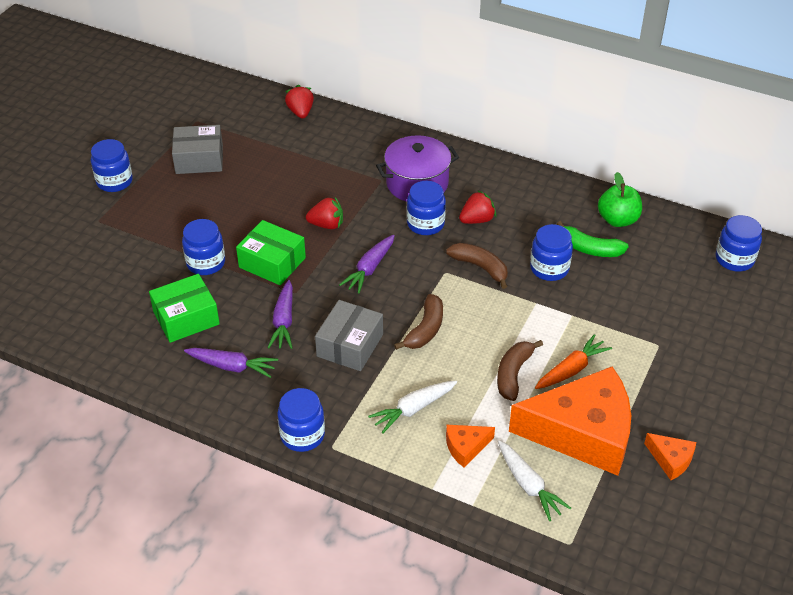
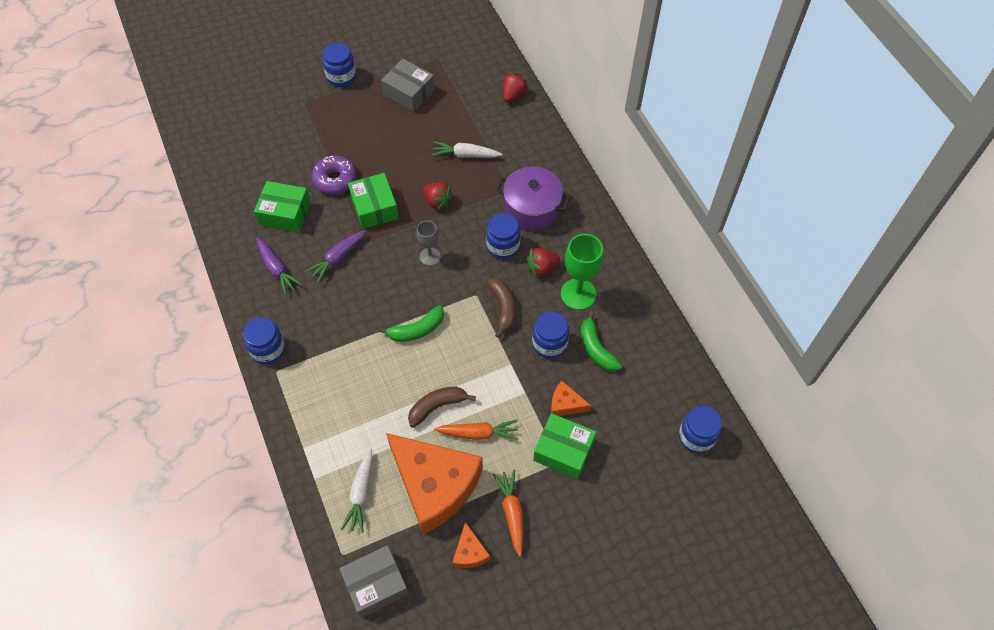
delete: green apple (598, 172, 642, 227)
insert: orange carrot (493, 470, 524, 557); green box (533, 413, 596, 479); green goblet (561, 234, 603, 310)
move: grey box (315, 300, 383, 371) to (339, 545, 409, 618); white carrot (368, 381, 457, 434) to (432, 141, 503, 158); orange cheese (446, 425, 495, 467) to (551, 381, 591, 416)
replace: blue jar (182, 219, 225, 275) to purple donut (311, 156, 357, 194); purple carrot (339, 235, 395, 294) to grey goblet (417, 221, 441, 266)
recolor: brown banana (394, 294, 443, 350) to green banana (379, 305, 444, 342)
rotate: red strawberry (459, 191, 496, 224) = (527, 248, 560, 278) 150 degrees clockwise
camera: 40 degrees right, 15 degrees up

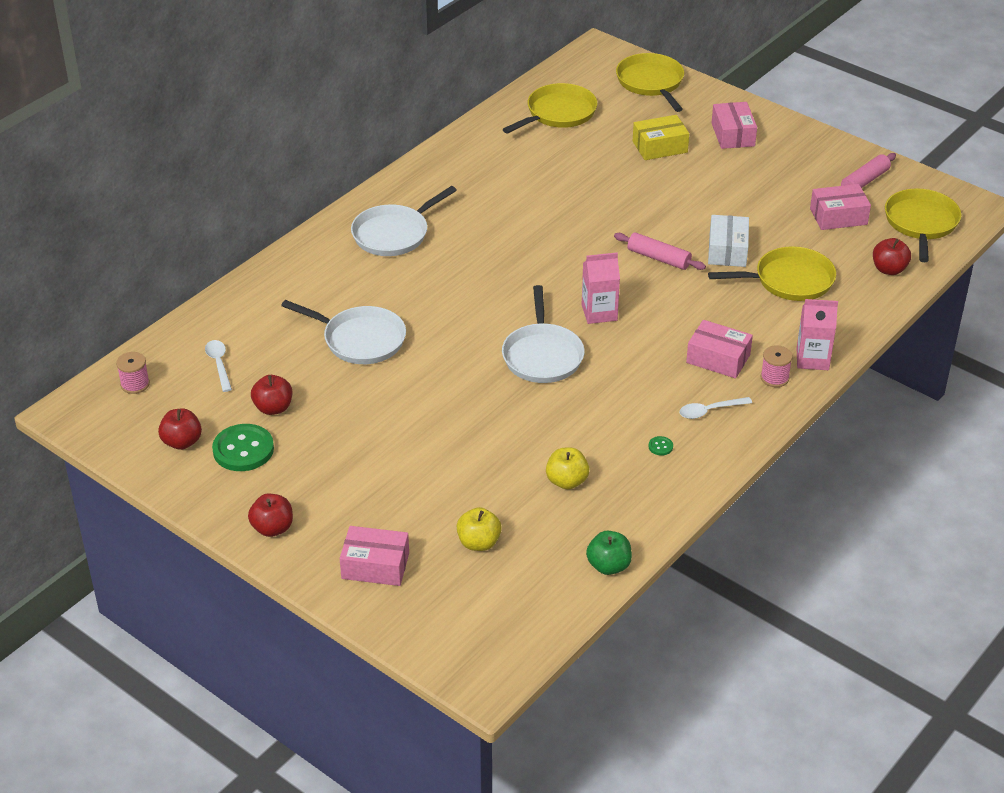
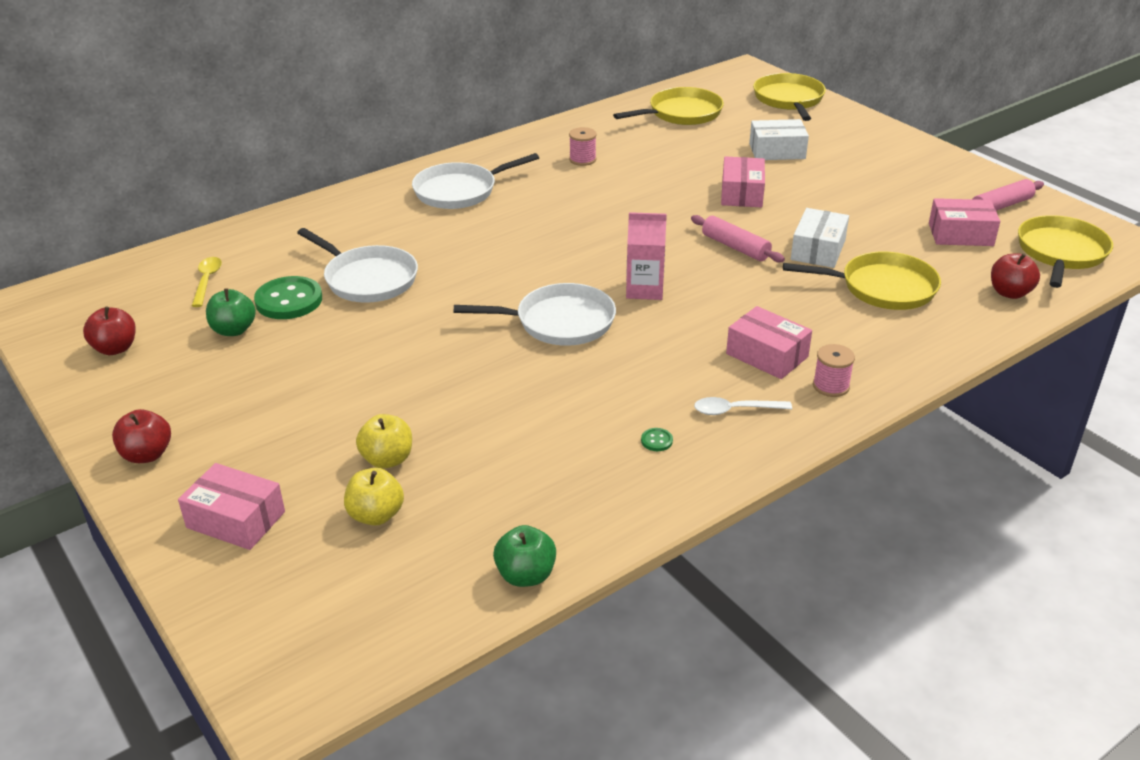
delete: pink carton (797, 299, 838, 370)
move: pink spool (116, 352, 150, 394) to (569, 127, 597, 166); green button (212, 424, 274, 471) to (254, 276, 322, 319); yellow apple (546, 448, 589, 490) to (356, 414, 412, 469); pink box (712, 102, 757, 149) to (721, 156, 765, 208)
recolor: white spoon (205, 340, 232, 392) to yellow spoon (192, 257, 222, 307); red apple (251, 375, 292, 415) to green apple (206, 288, 256, 336); yellow box (633, 115, 689, 160) to white box (749, 119, 809, 160)
rotate: white pan (502, 285, 585, 383) = (454, 283, 616, 346) 105 degrees counterclockwise
camera: 15 degrees right, 5 degrees down

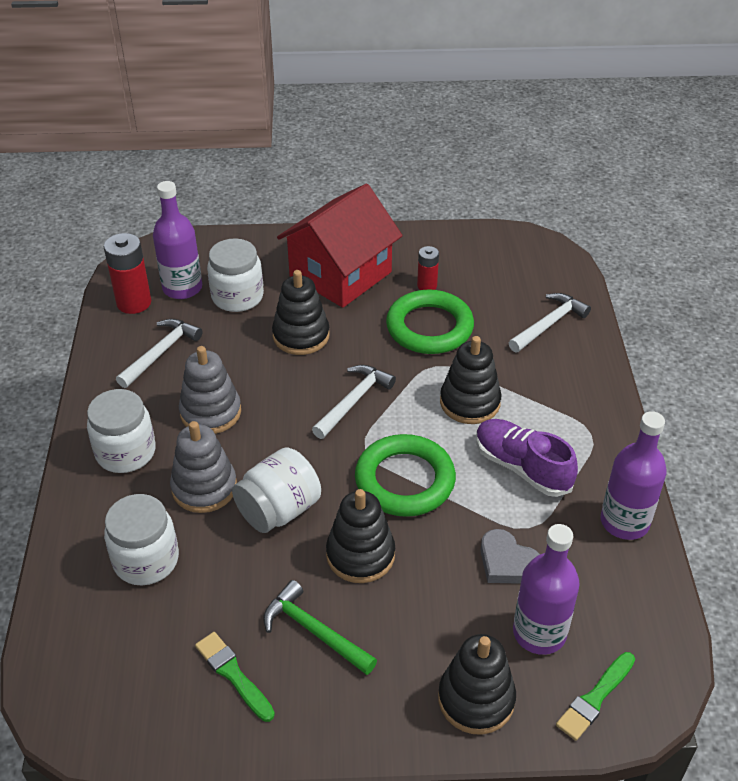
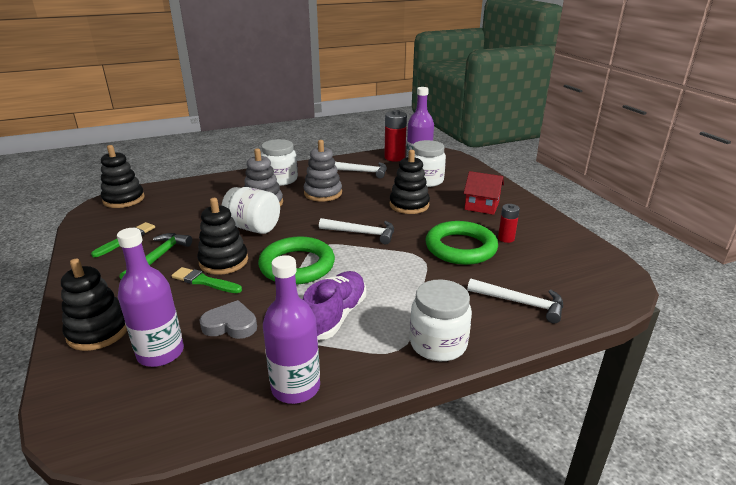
move: white jar (104, 494, 179, 585) to (410, 279, 472, 361); black stacking toy (440, 336, 502, 424) to (101, 145, 145, 208); green brush (556, 652, 635, 741) to (171, 267, 242, 293)
rotate: grey heart (480, 529, 540, 584) = (199, 300, 257, 339) 75 degrees clockwise
resize: red house (277, 183, 403, 308) = (463, 171, 504, 215) x0.54
camera: 70 degrees right, 15 degrees down

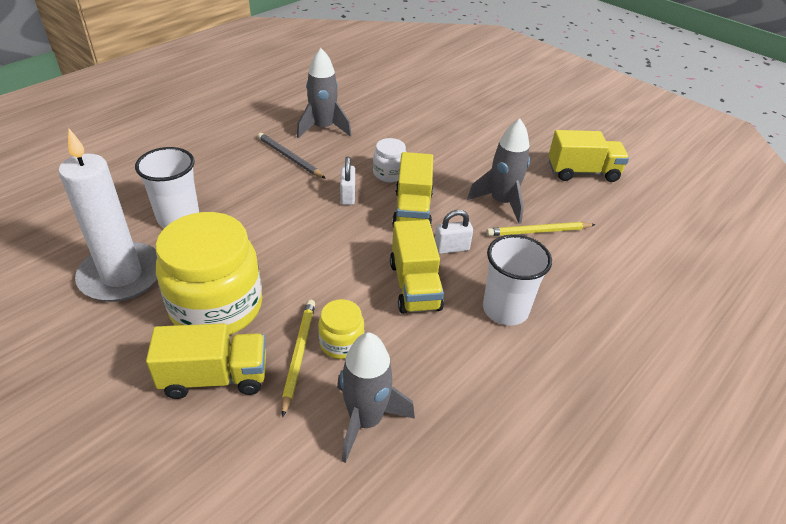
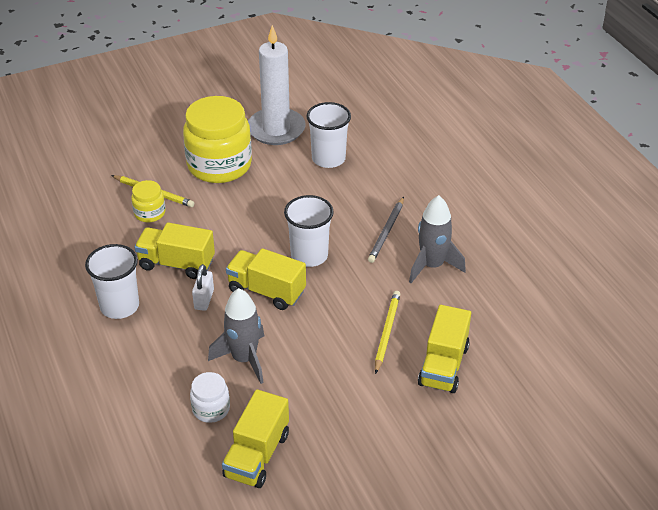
delete: grey rocket (337, 332, 415, 463)
move: yellow truck (146, 323, 266, 399) to (418, 305, 471, 393); white jar (373, 138, 406, 182) to (190, 372, 230, 423); yellow pencil (486, 222, 596, 236) to (375, 291, 400, 374)
replace: white padlock (340, 156, 355, 205) to white cup (284, 195, 334, 267)
rotate: grey pencil (258, 133, 326, 179) = (368, 197, 404, 263) 135 degrees clockwise
camera: 115 degrees right, 0 degrees up

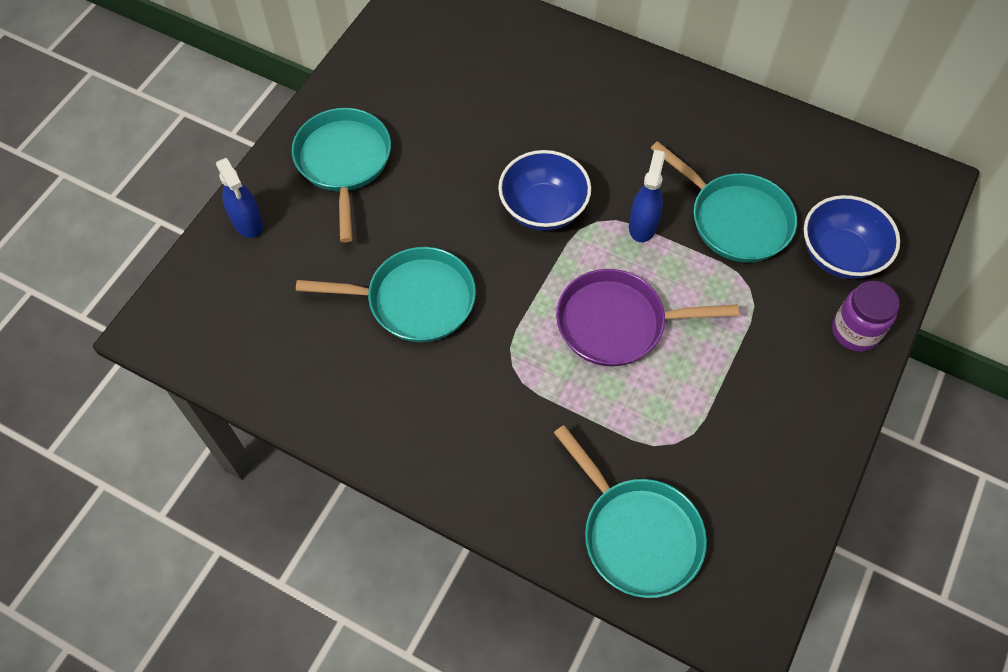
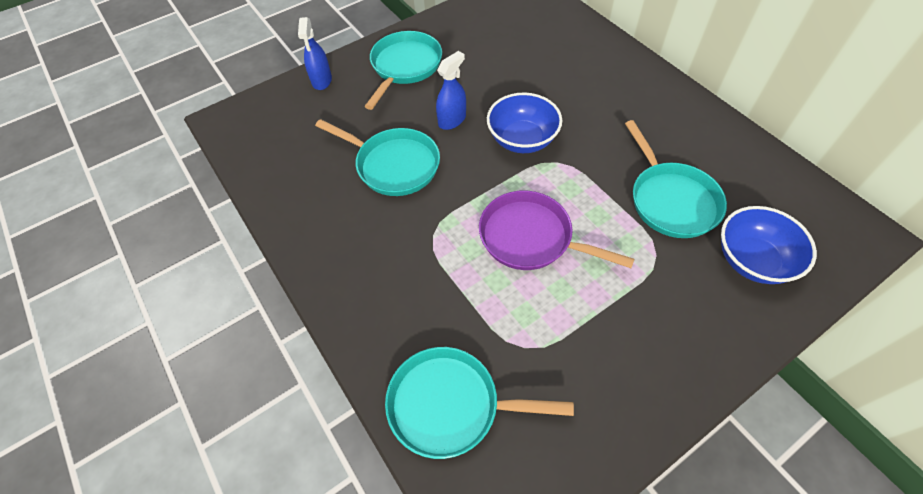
delete: purple jar (832, 281, 900, 352)
move: blue spray bottle (629, 150, 665, 242) to (436, 51, 466, 130)
rotate: turquoise pan (554, 425, 707, 598) = (385, 347, 574, 459) 105 degrees clockwise
camera: 30 degrees right, 5 degrees down

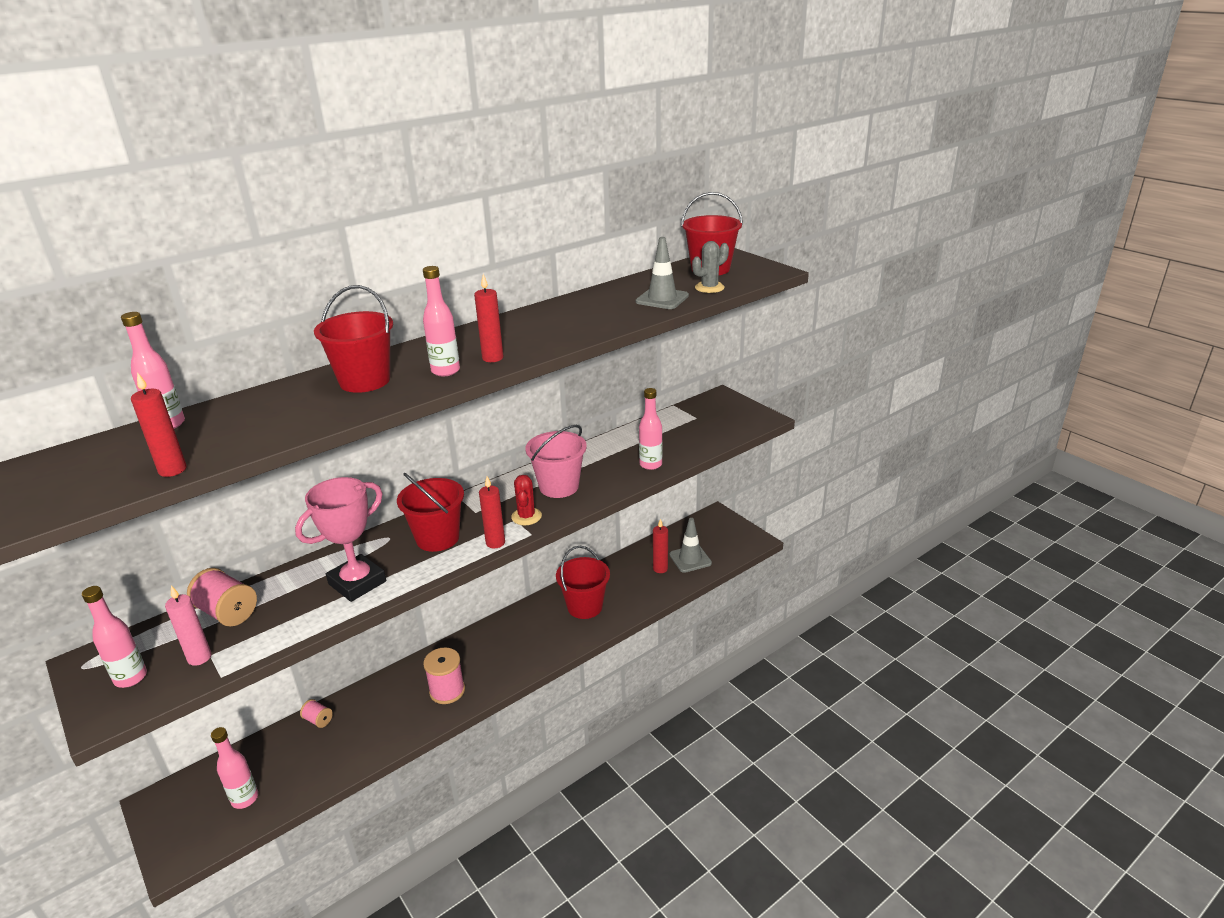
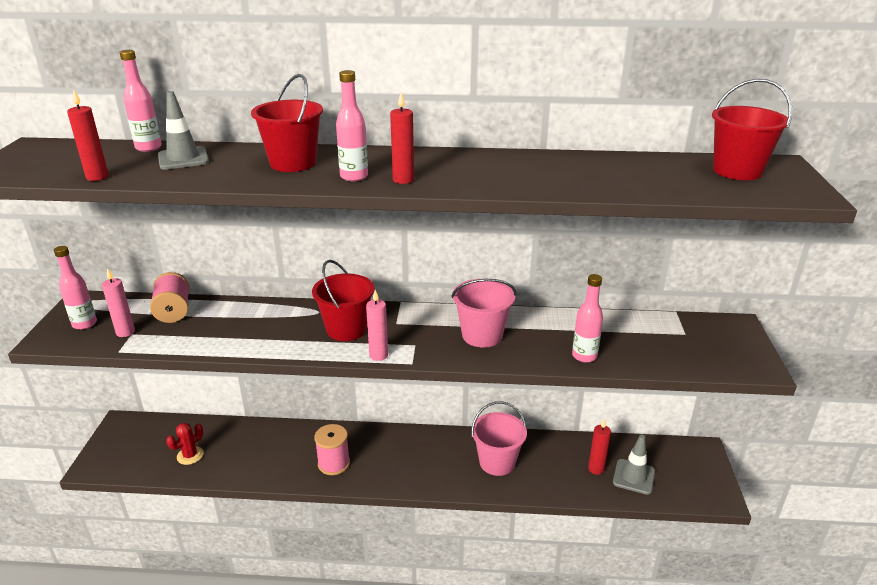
delete: pink bottle (211, 727, 258, 809); pink trophy (295, 477, 386, 602); pink spool (300, 699, 333, 728); grey cactus (692, 241, 729, 293)
move: red cactus (511, 475, 542, 525) to (166, 423, 204, 465); grey traffic cone (636, 237, 689, 309) to (158, 91, 209, 170)
recolor: red candle (479, 477, 505, 548) to pink candle (366, 290, 388, 361); red bucket (556, 546, 610, 619) to pink bucket (471, 401, 527, 476)
camera: 40 degrees right, 0 degrees up

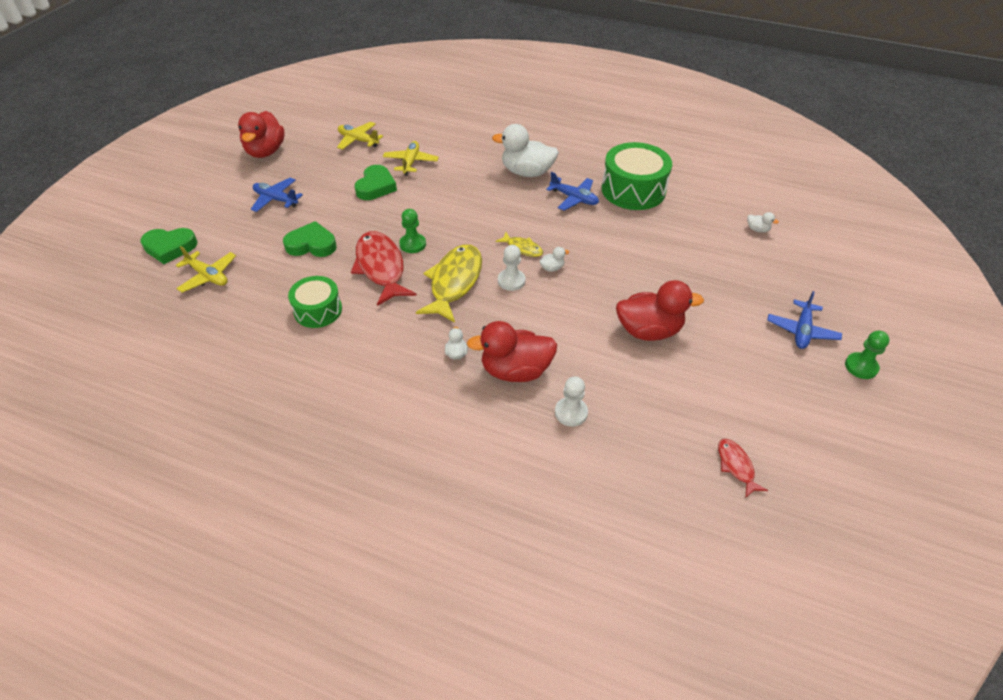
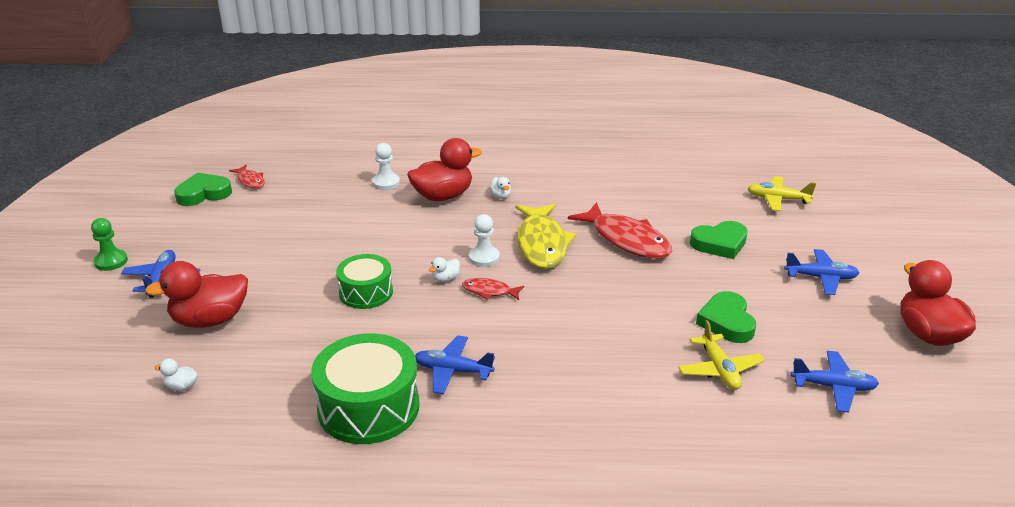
delete: green pawn (399, 209, 426, 253); white duck (492, 124, 559, 177)
move: green heart (140, 228, 197, 264) to (174, 172, 232, 206); green drum (288, 276, 342, 328) to (336, 254, 393, 309); red duck (616, 280, 704, 341) to (145, 261, 248, 328)
recolor: yellow plane (337, 122, 383, 150) to blue plane (791, 351, 879, 412); yellow fish (496, 232, 543, 257) to red fish (462, 278, 524, 300)
camera: 160 degrees right, 15 degrees down

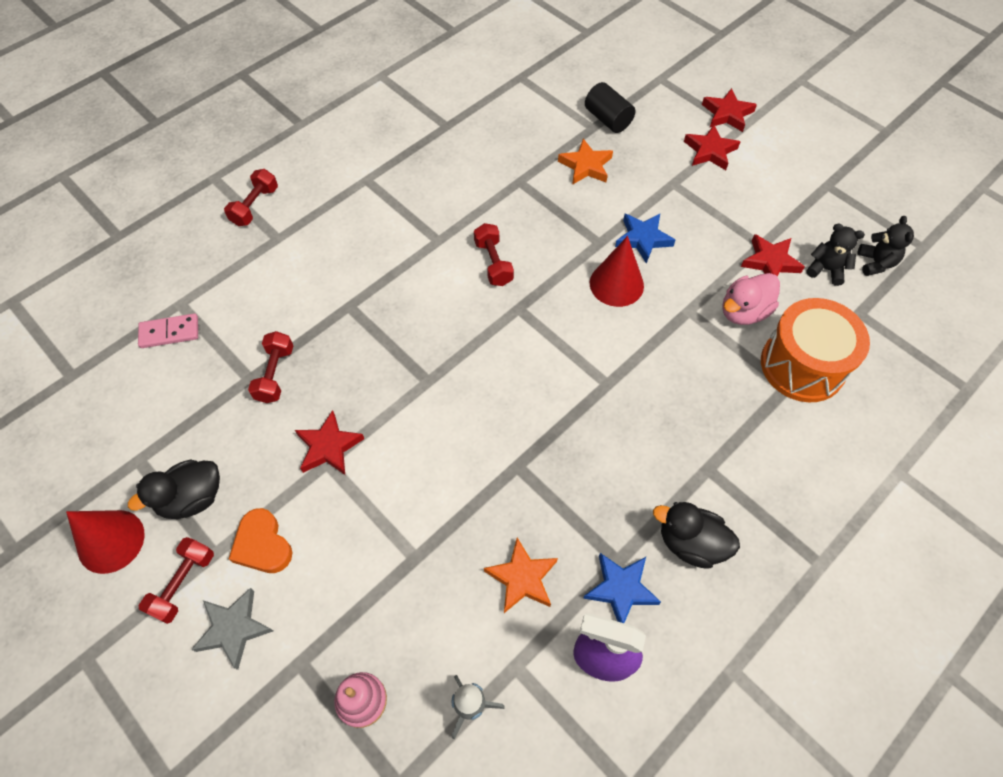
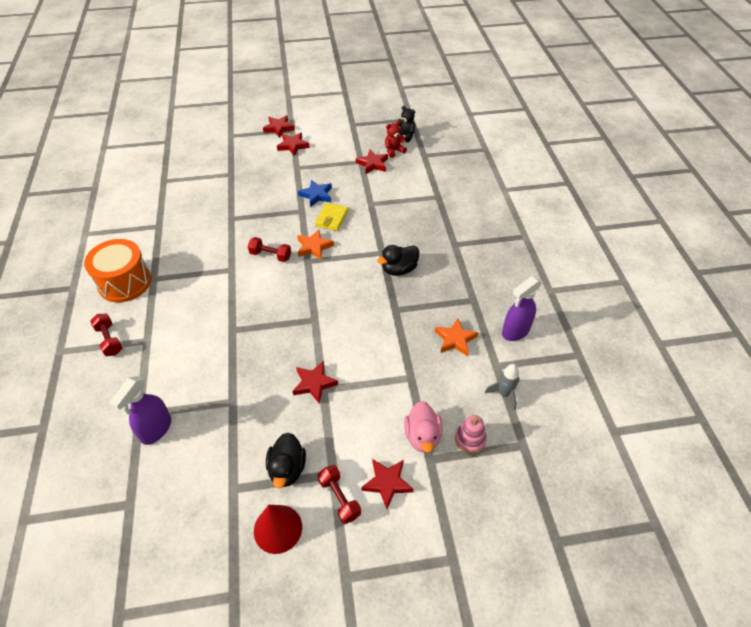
delete: orange heart (229, 508, 293, 573); red dumbbell (248, 331, 293, 403); blue star (583, 553, 661, 623); black cylinder (585, 82, 635, 133)
move: orange star (558, 139, 613, 185) to (297, 229, 334, 260); black duck (653, 502, 740, 569) to (377, 245, 420, 276); pink duck (722, 273, 780, 325) to (404, 401, 443, 453); orange drum (761, 298, 870, 402) to (84, 239, 151, 303)
replace: pink domino (138, 314, 198, 348) to purple spray bottle (110, 376, 171, 445); red cone (590, 236, 644, 307) to yellow wallet (315, 203, 348, 231)
recolor: grey star (191, 588, 273, 670) to red star (361, 459, 414, 509); black teddy bear (806, 223, 865, 286) to red teddy bear (385, 121, 407, 158)
camera: 55 degrees left, 10 degrees down

